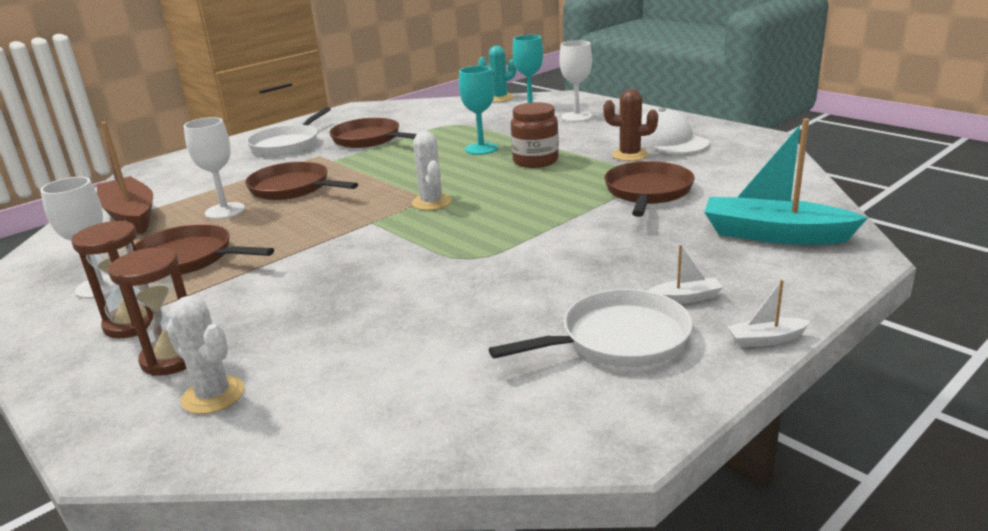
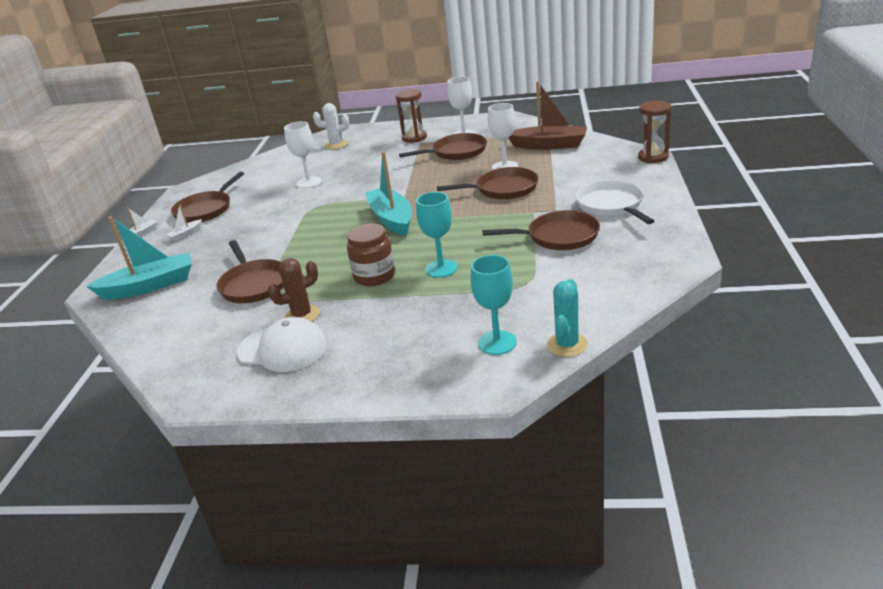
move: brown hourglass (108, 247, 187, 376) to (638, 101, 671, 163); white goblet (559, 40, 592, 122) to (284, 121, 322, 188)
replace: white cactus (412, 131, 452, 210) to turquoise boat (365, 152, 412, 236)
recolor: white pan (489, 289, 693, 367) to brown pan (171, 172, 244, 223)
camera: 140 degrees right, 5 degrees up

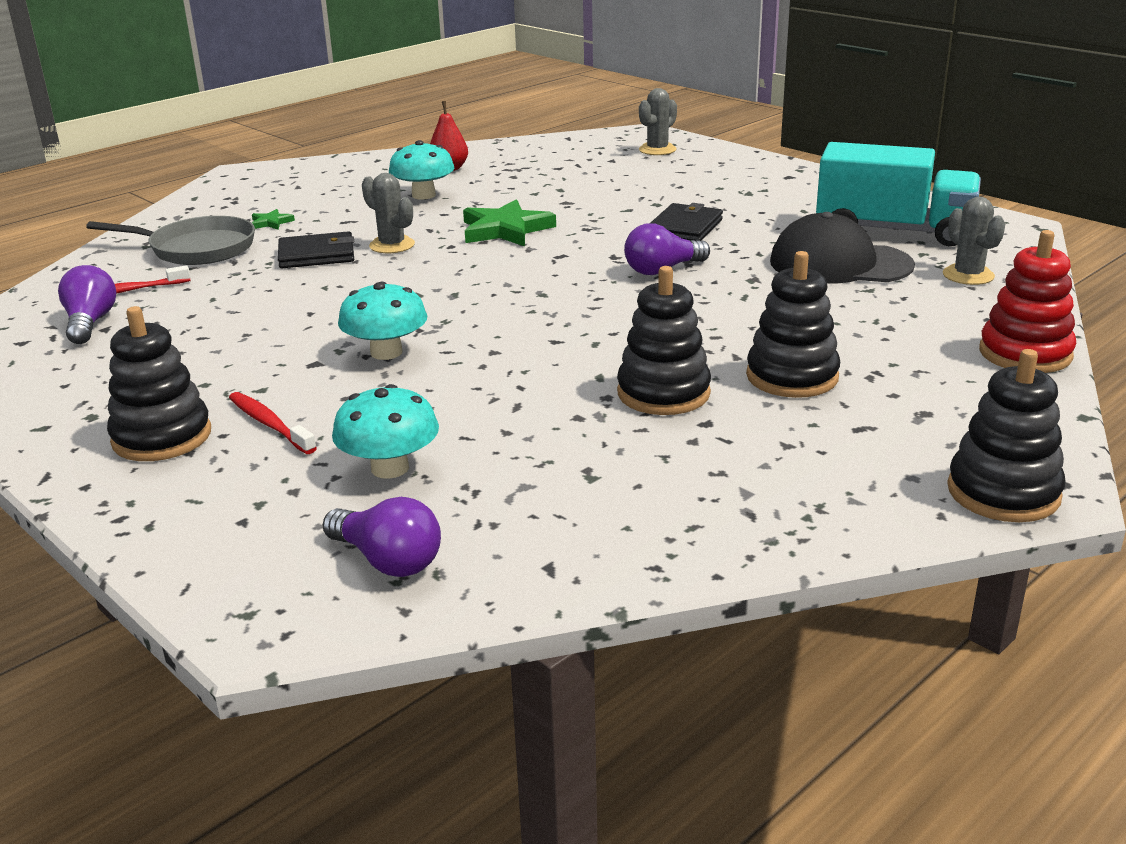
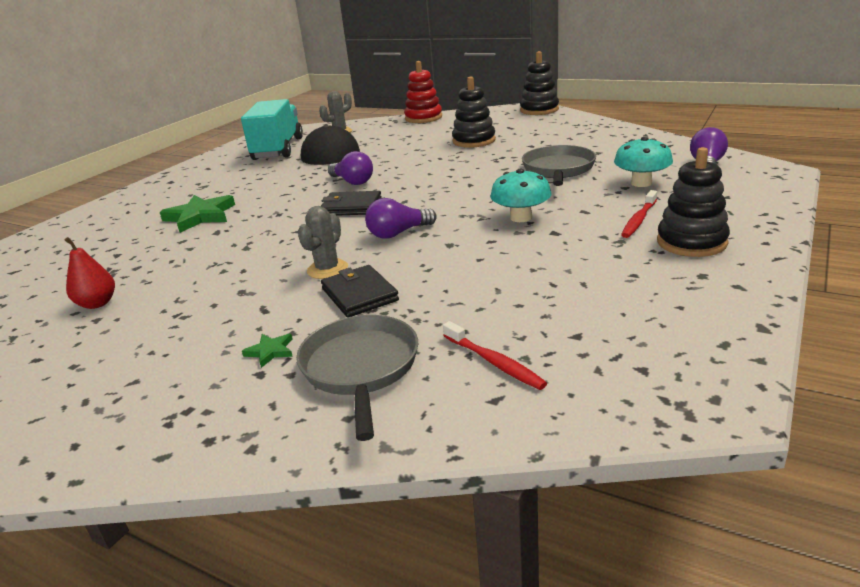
delete: turquoise mushroom (389, 140, 454, 200); black stacking toy (617, 266, 711, 415); grey cactus (639, 88, 677, 155)
insert: grey pan (522, 145, 596, 186)
move: purple light bulb (58, 265, 116, 344) to (365, 198, 437, 238); green star (463, 199, 556, 246) to (160, 195, 235, 233); black wallet (651, 203, 723, 241) to (321, 191, 382, 216)
camera: 105 degrees left, 0 degrees up

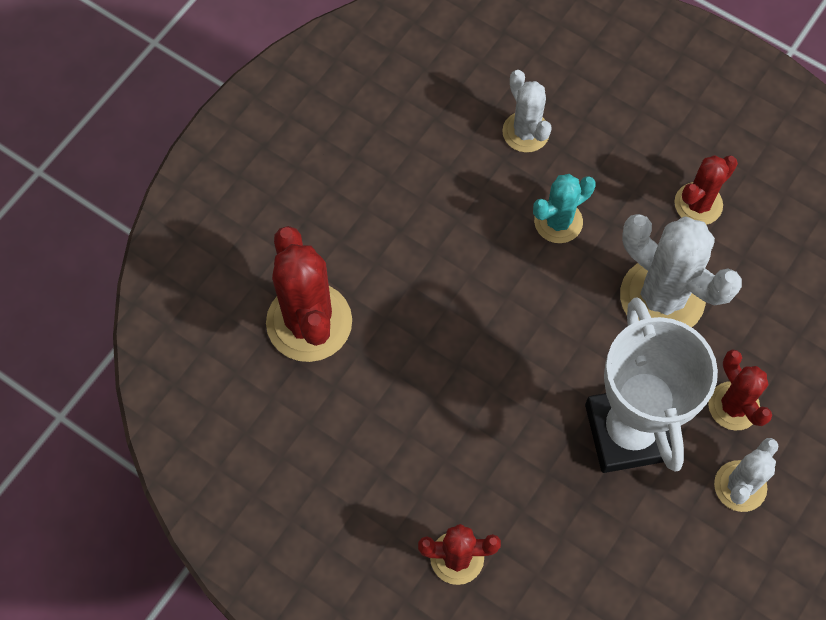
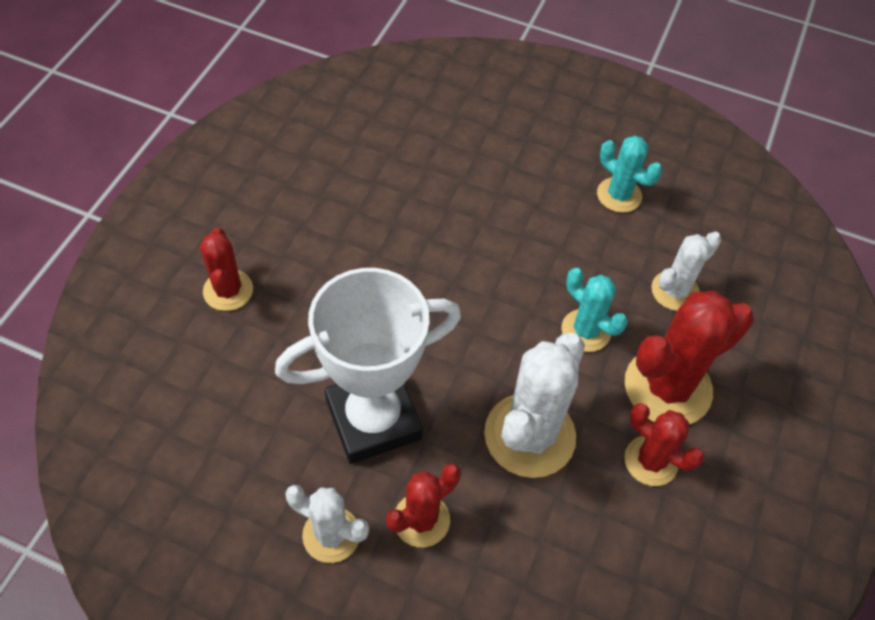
insert: turquoise cactus (597, 136, 662, 213)
move: red cactus (266, 226, 352, 362) to (625, 291, 754, 424)
camera: 75 degrees right, 10 degrees down

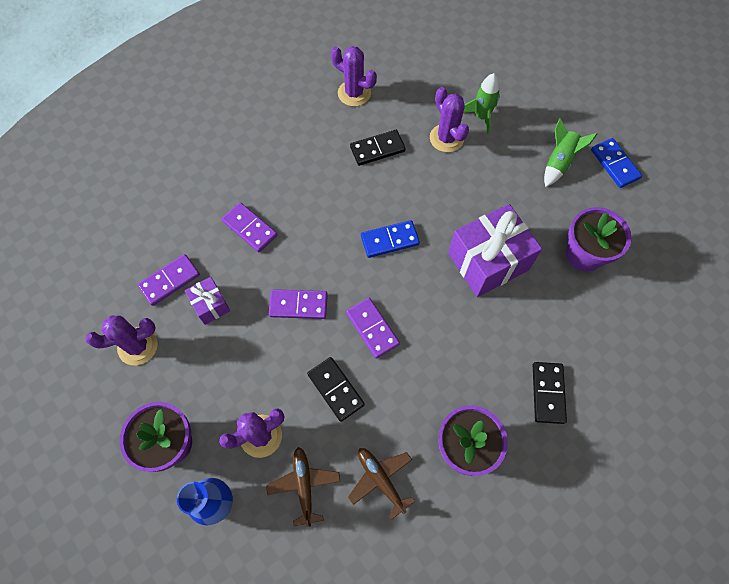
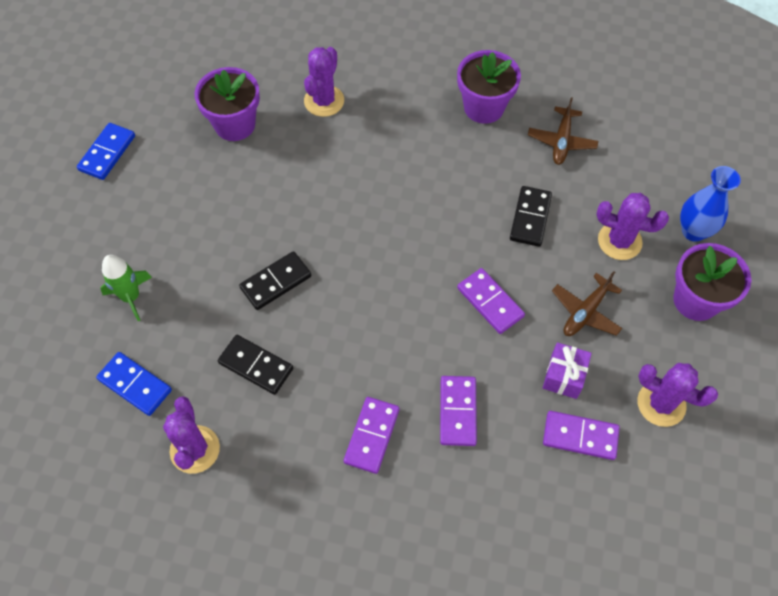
delete: purple gift (448, 204, 542, 297); green rocket (544, 118, 597, 187)
move: brown plane (266, 447, 341, 527) to (552, 271, 622, 336); purple domino (346, 298, 400, 359) to (344, 397, 399, 474); blue domino (361, 220, 420, 258) to (96, 352, 172, 416); purple cactus (430, 87, 469, 152) to (304, 47, 344, 117); black domino (533, 362, 567, 424) to (239, 251, 312, 310)
camera: 130 degrees left, 5 degrees down

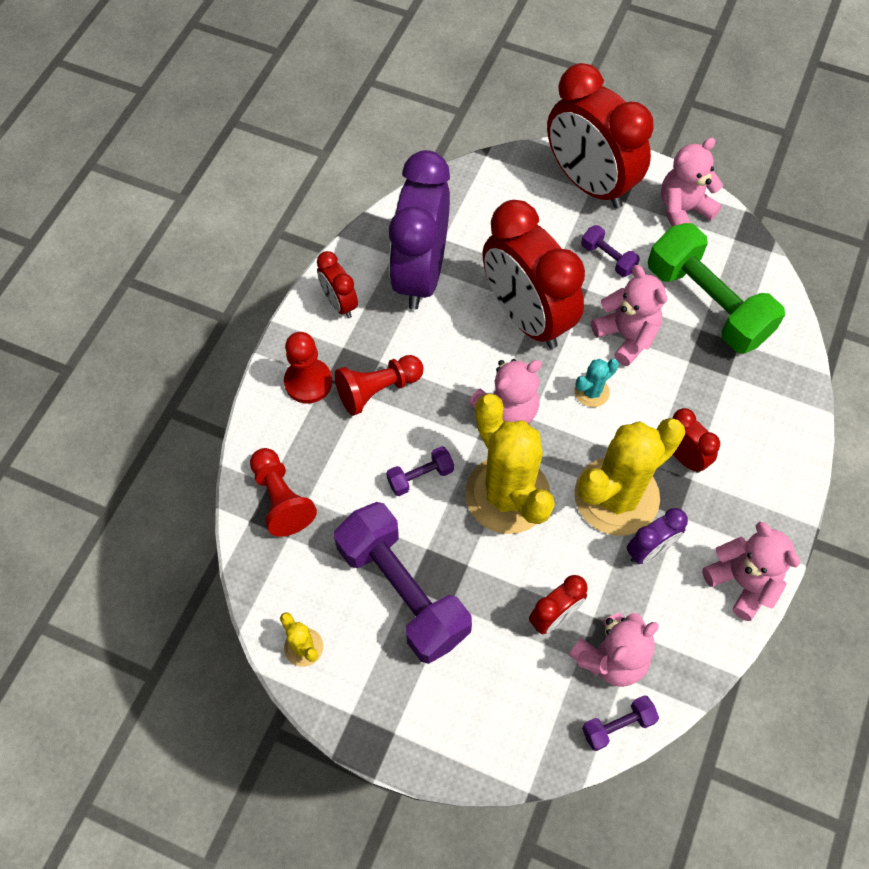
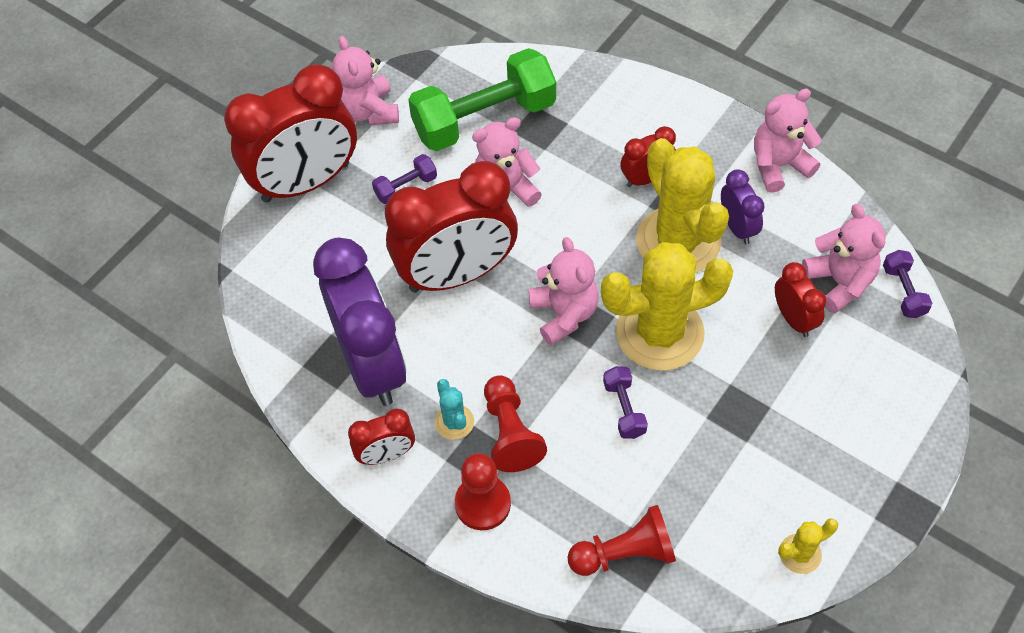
delete: purple dumbbell (334, 502, 472, 664)
move: turquoise cactus (575, 359, 619, 407) to (435, 379, 474, 440)
rotate: purple clock (389, 150, 450, 310) = (313, 238, 406, 406) 135 degrees counterclockwise
camera: 75 degrees left, 5 degrees down

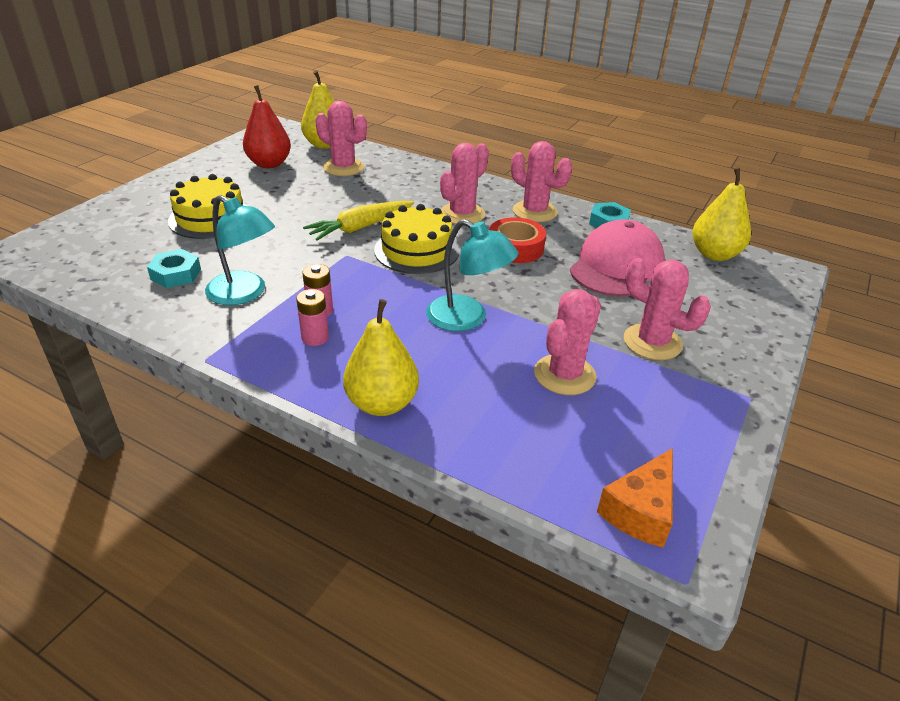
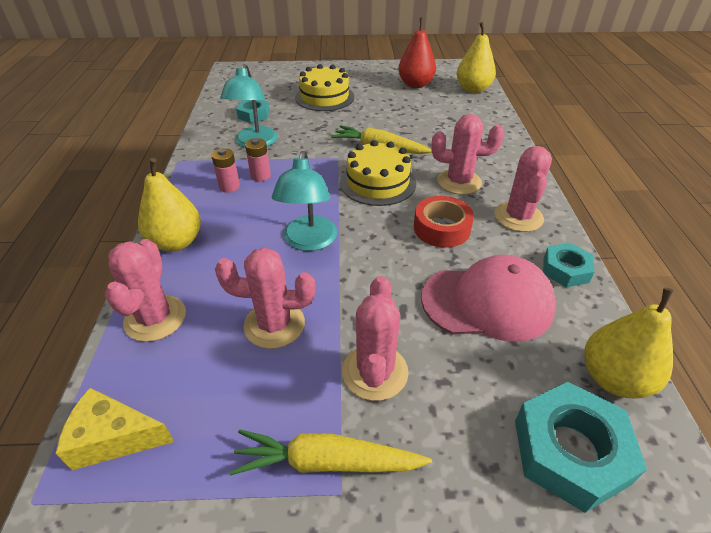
insert: yellow carrot (229, 429, 432, 475); turquoise nut (515, 382, 647, 513)
move: pink cactus (315, 101, 367, 176) to (105, 239, 186, 342)
recolor: orange cheese (597, 448, 673, 548) to yellow cheese (55, 388, 174, 470)
camera: 60 degrees right, 5 degrees up

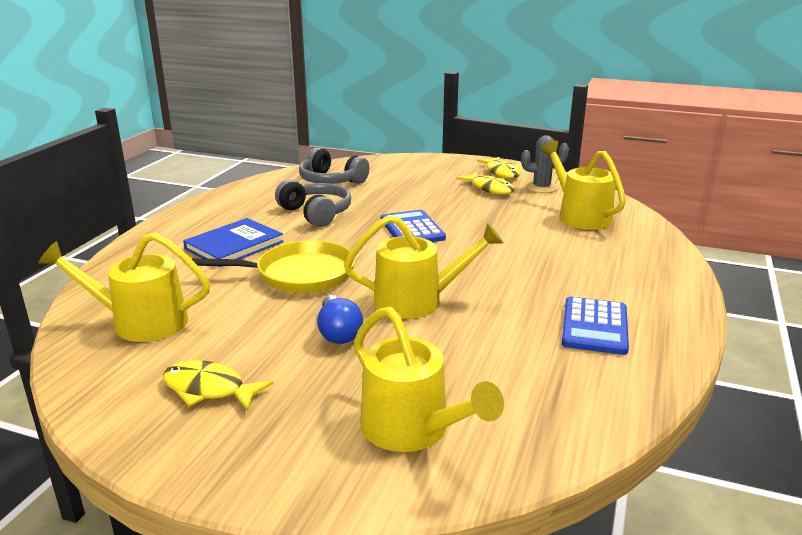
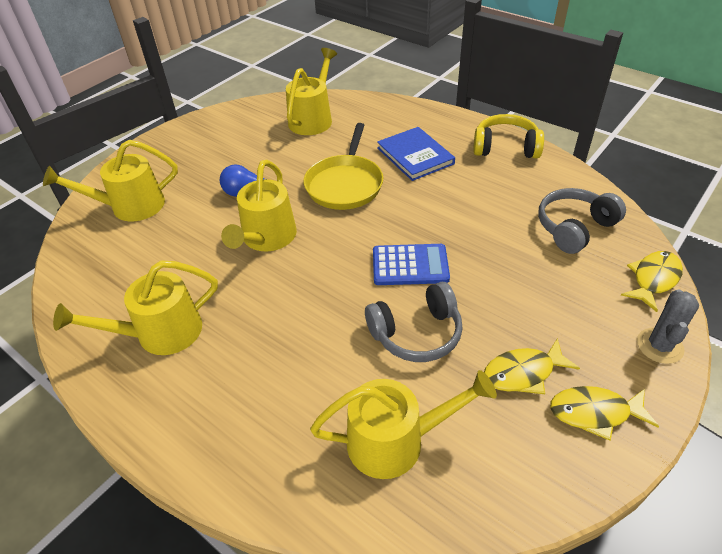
insert: yellow headphones (473, 114, 544, 158)
move: yellow fish (163, 360, 274, 411) to (621, 251, 683, 312); grey headphones (275, 179, 351, 227) to (365, 282, 463, 362); grey cactus (521, 135, 569, 193) to (637, 290, 699, 364)
replace: blue calculator (562, 297, 629, 355) to yellow watering can (53, 260, 218, 355)
camera: 110 degrees right, 20 degrees up

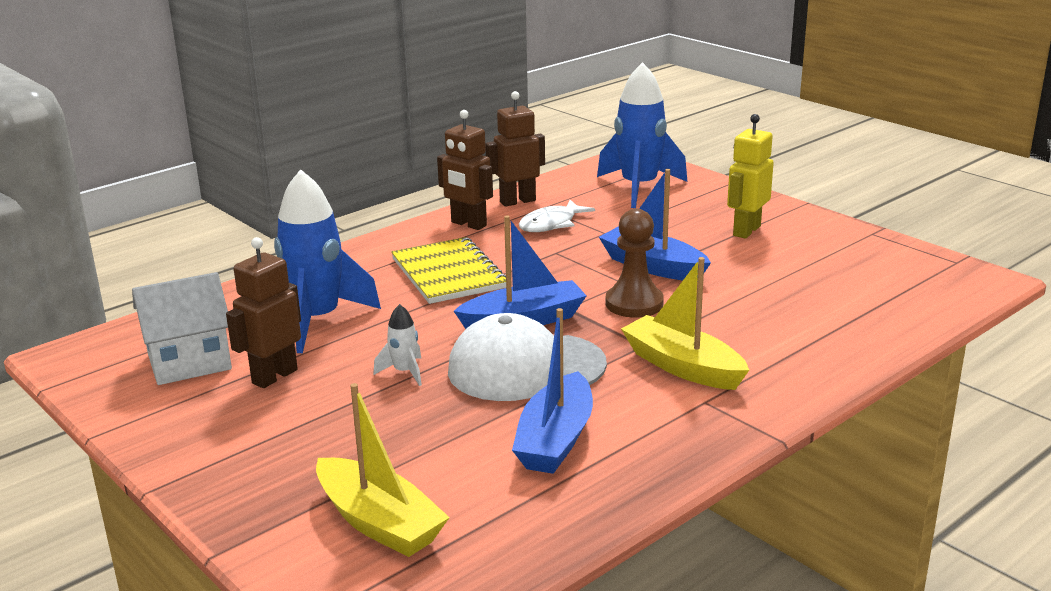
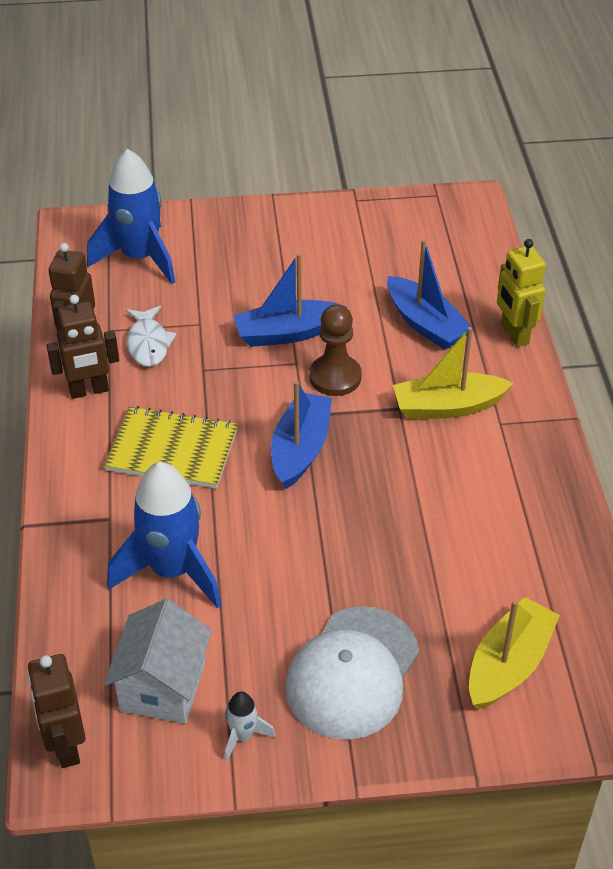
move: brown robot (226, 237, 301, 388) to (27, 654, 86, 768); white rocket (373, 304, 422, 386) to (225, 692, 276, 761); white cap (448, 313, 607, 401) to (285, 606, 419, 740); blue boat (512, 308, 593, 474) to (387, 239, 473, 350); yellow robot (727, 114, 774, 239) to (497, 239, 546, 347)
rotate: yellow boat (316, 383, 450, 557) = (469, 597, 560, 710) 45 degrees counterclockwise
camera: 55 degrees left, 20 degrees up

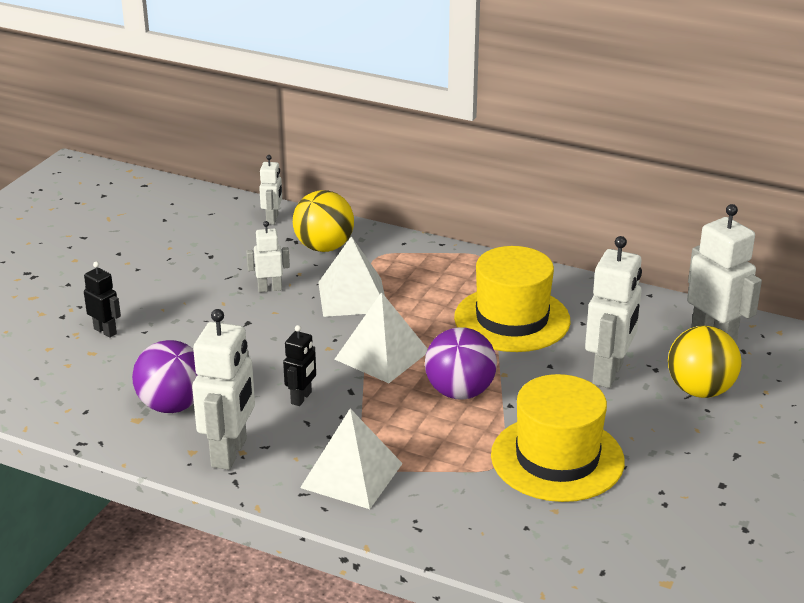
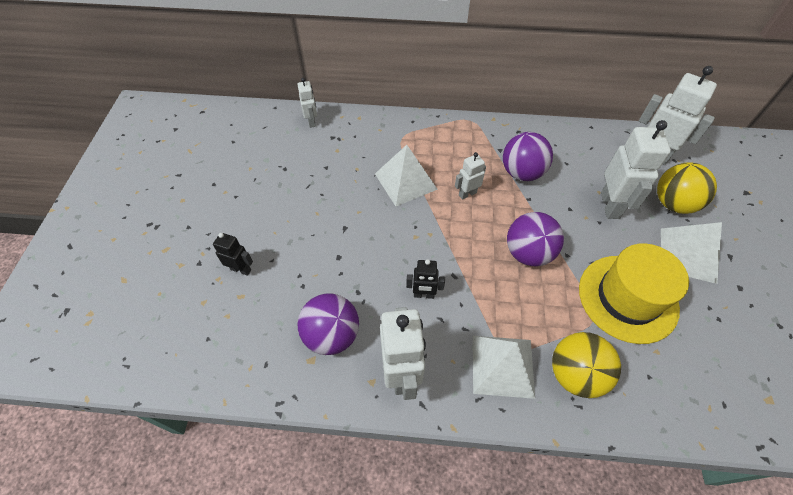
move: white robot (246, 221, 290, 292) to (455, 152, 486, 200); yellow ball (293, 190, 354, 252) to (552, 332, 621, 398); white pyramid (335, 292, 428, 383) to (661, 222, 722, 284)
replace: yellow hat (454, 246, 570, 352) to purple ball (503, 132, 553, 181)
rotate: black robot (283, 325, 316, 406) = (406, 259, 445, 299) 90 degrees clockwise
camera: 20 degrees left, 25 degrees up

